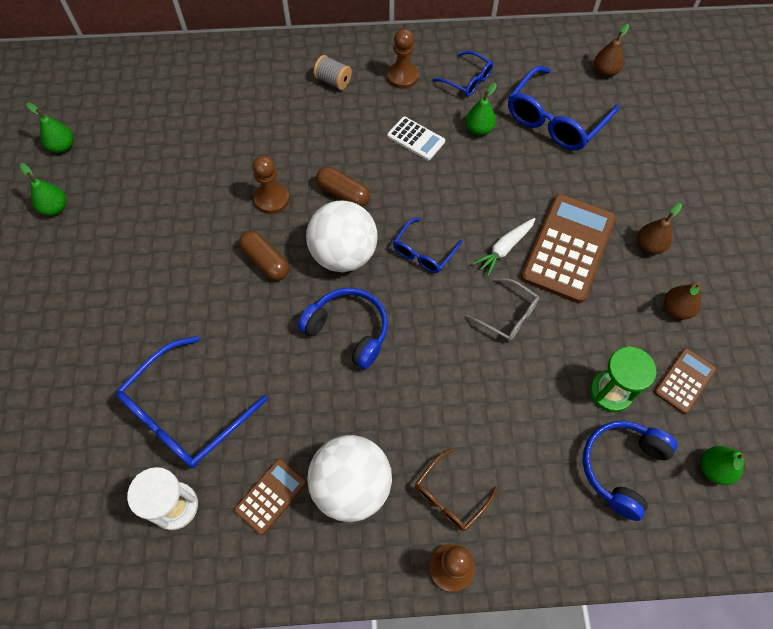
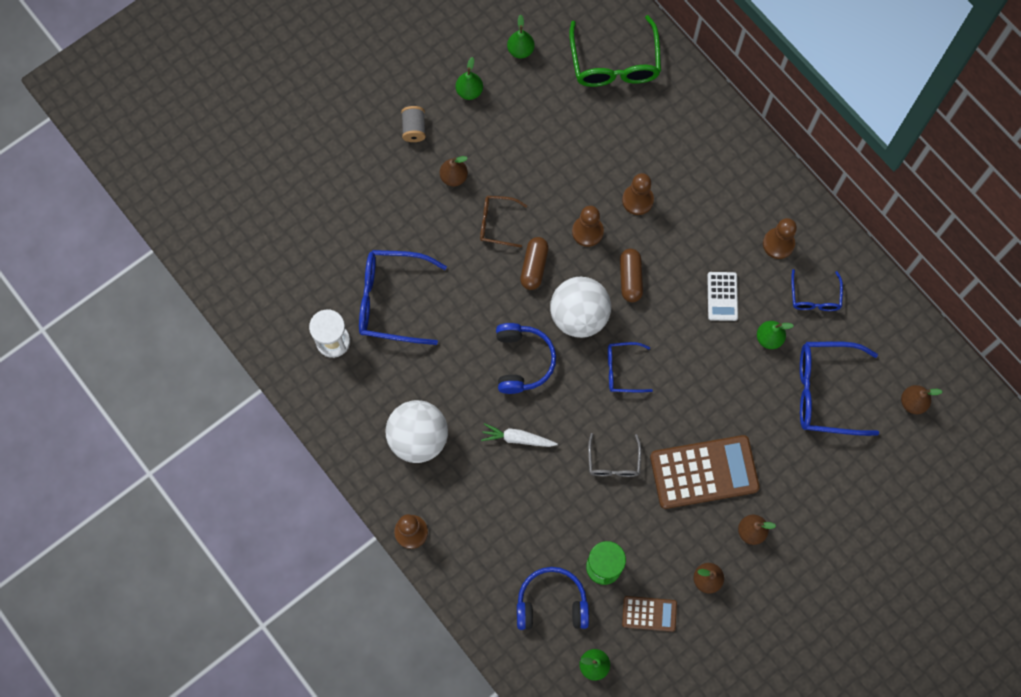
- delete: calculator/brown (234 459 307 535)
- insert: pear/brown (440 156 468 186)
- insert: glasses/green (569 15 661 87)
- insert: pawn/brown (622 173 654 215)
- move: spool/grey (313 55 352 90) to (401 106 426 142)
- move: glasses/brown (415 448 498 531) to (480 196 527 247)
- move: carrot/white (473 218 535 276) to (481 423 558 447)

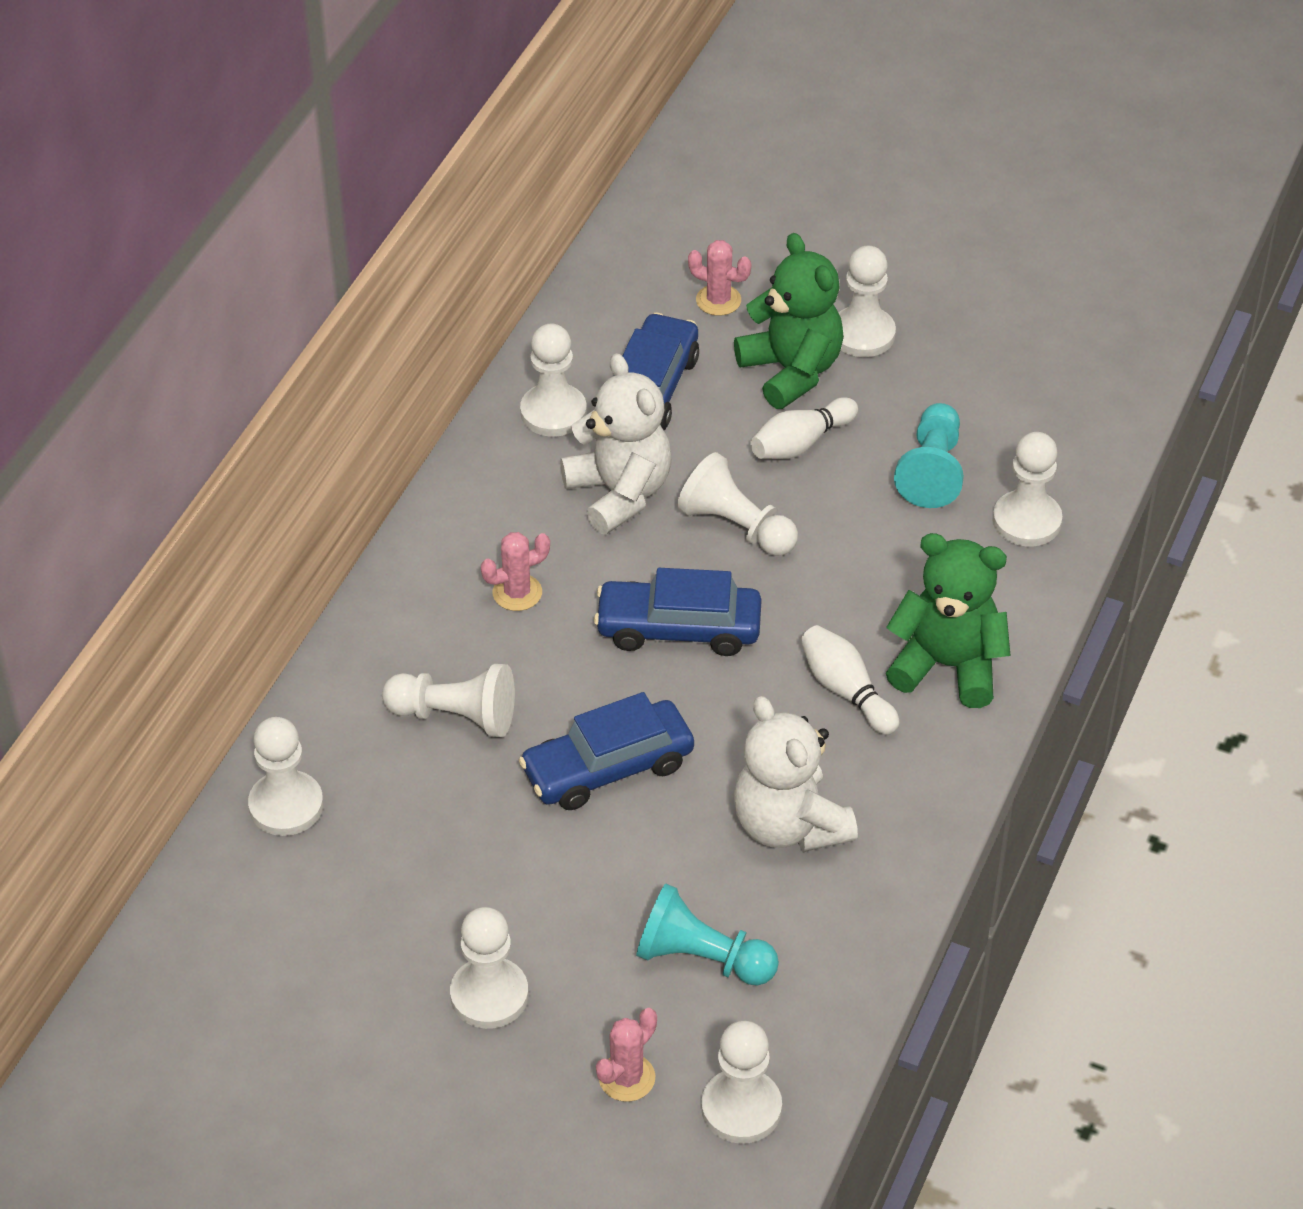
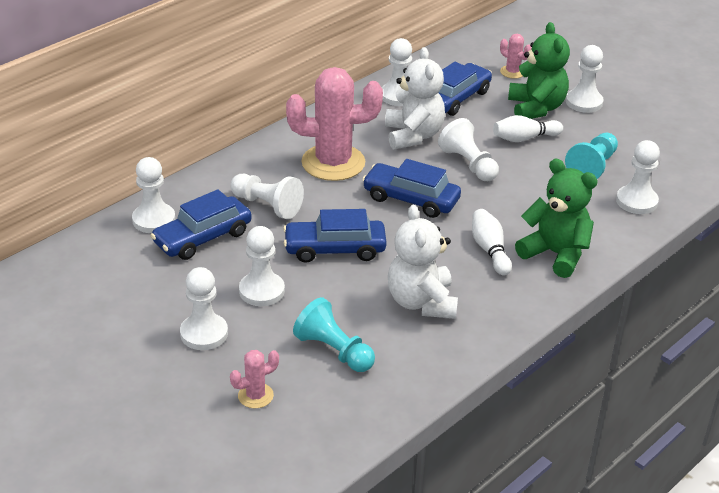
- insert: car/blue (150 189 252 260)
- move: pawn/white (701 1021 782 1144) to (239 226 285 306)
- resize: cactus/pink (481 532 550 611) = (286 67 383 181) x2.25

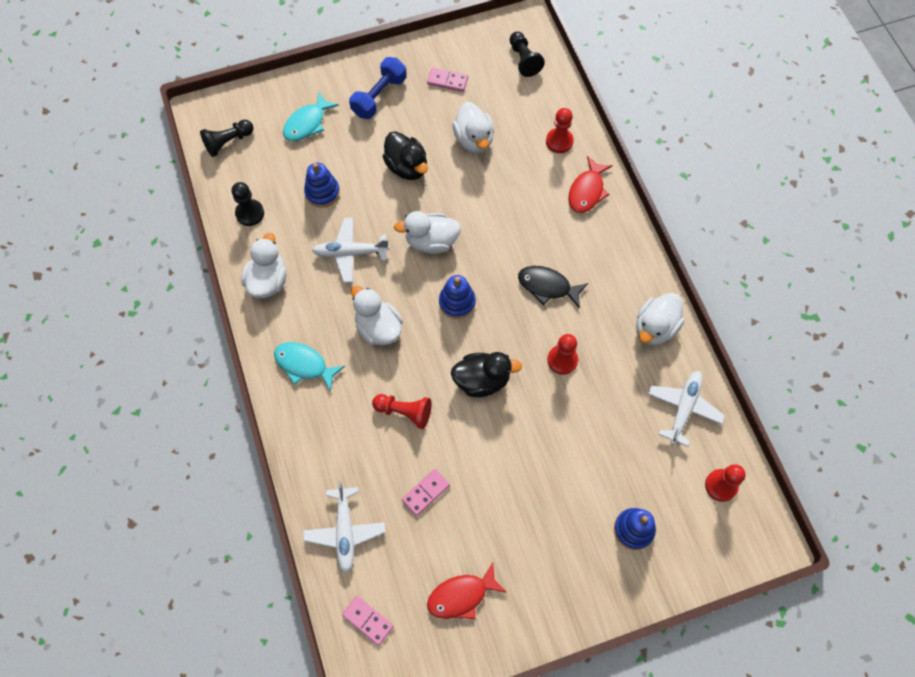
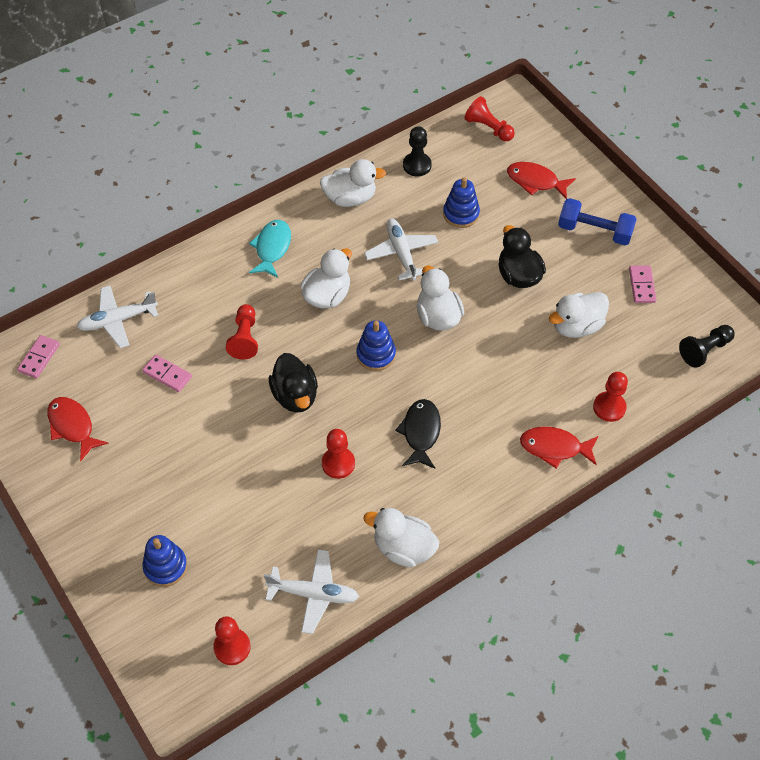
- recolor: pawn/black (200 120 253 157) to pawn/red (465 96 515 141)
- recolor: fish/turquoise (283 92 339 141) to fish/red (507 162 576 199)
- rotate: duck/black (383 131 428 180) = (499 225 546 288) 120 degrees clockwise

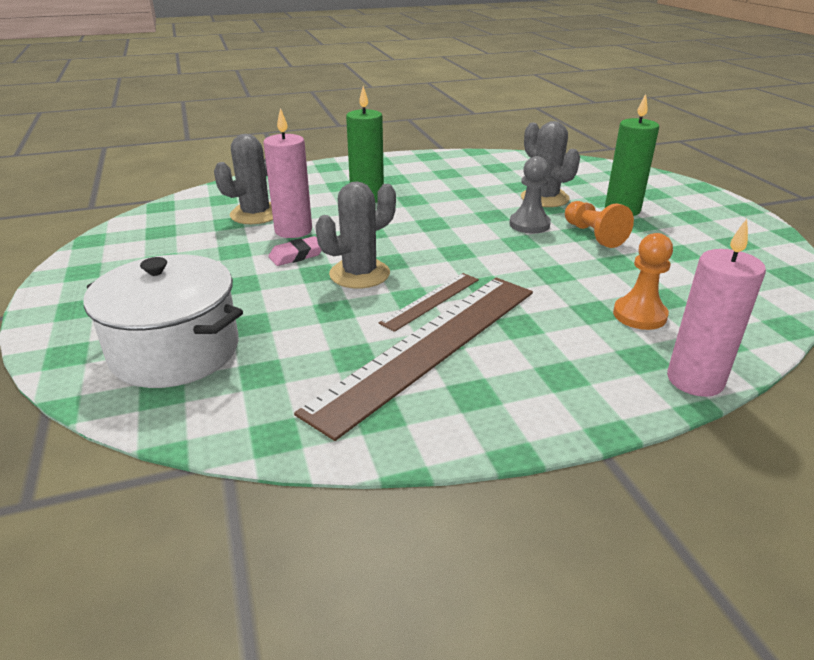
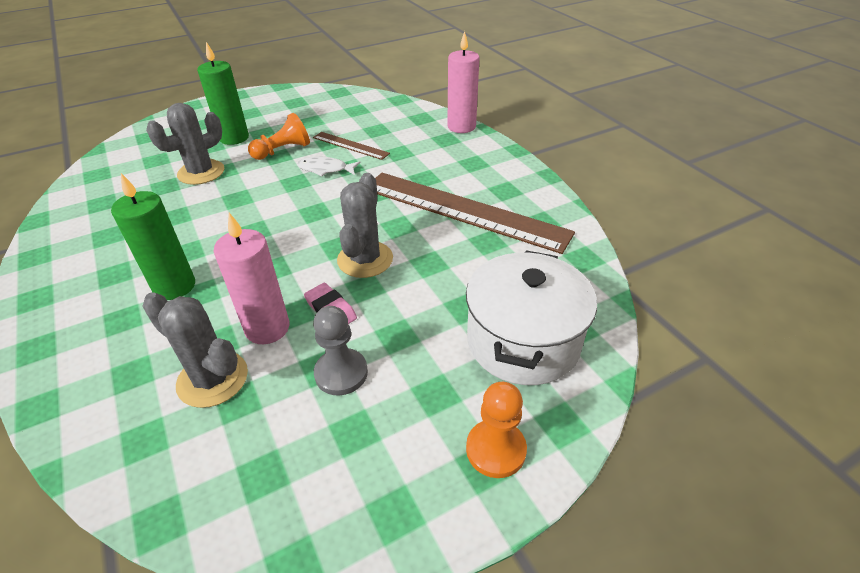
- insert: fish/white (297 157 361 176)
- move: ruler/brown (378 273 479 332) to (313 132 390 160)
- move: pawn/grey (509 156 551 234) to (313 306 368 396)
- move: pawn/orange (613 233 673 330) to (466 382 527 478)
- rotate: cactus/grey (316 182 396 289) = (337 173 393 278) 60 degrees clockwise

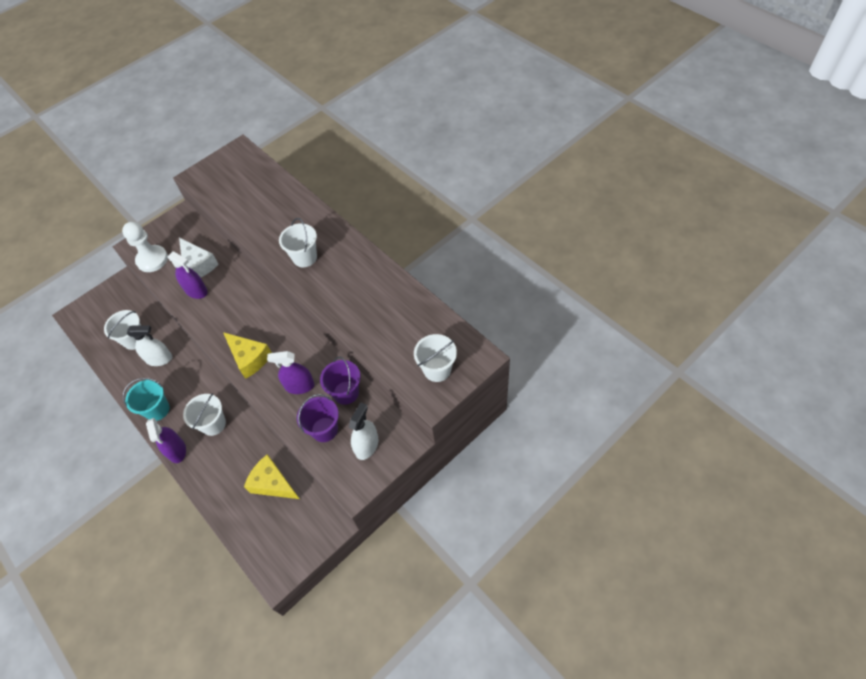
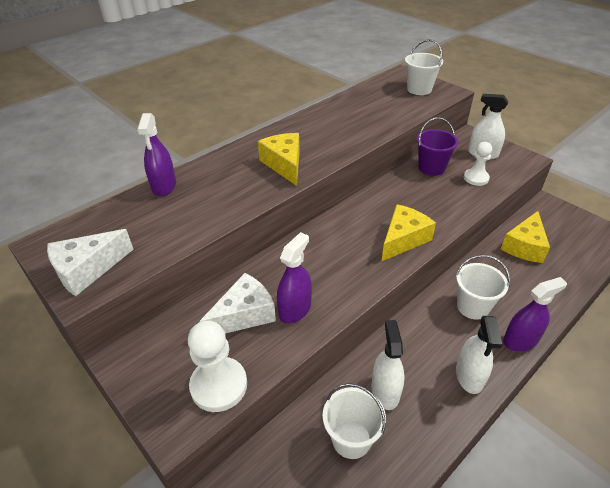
- insert: cheese/white (47 229 134 296)
- move: spray bottle/purple (267 351 314 394) to (137 113 176 196)
- replace: bucket/turquoise (123 378 170 421) to spray bottle/white (456 316 502 394)
- replace: bucket/white (279 218 317 267) to cheese/yellow (258 133 300 186)
- replace: bucket/purple (297 394 339 442) to pawn/white (464 142 492 186)

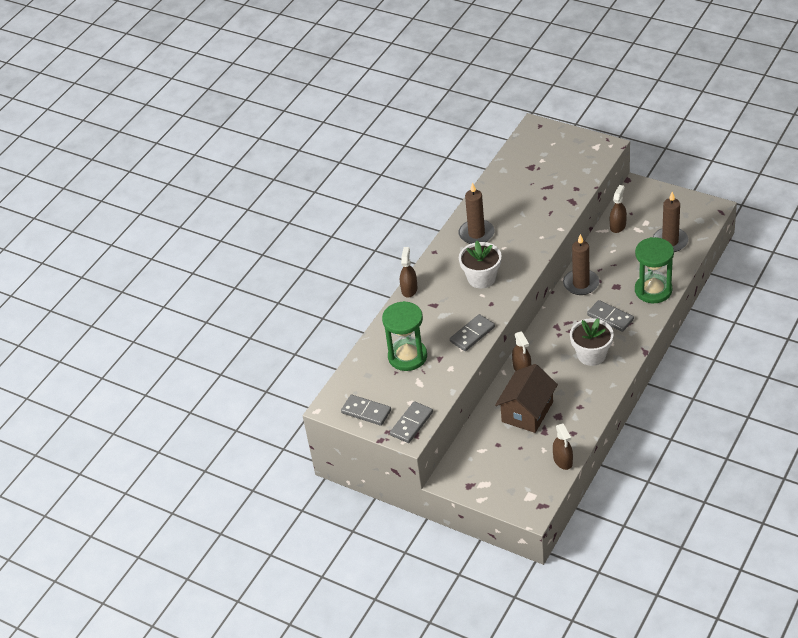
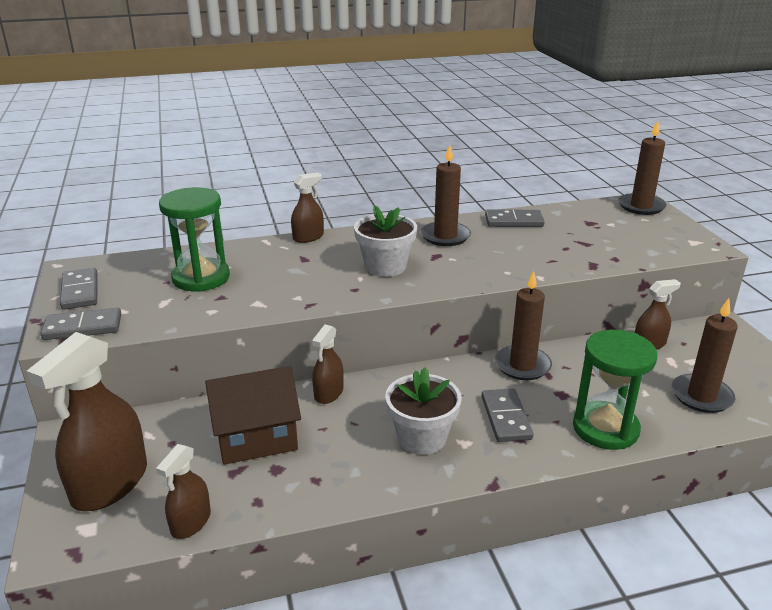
- insert: spray bottle/brown (26 332 147 511)
- insert: candle/brown (618 120 666 215)
- move: domino/grey (450 314 495 351) to (485 210 545 227)

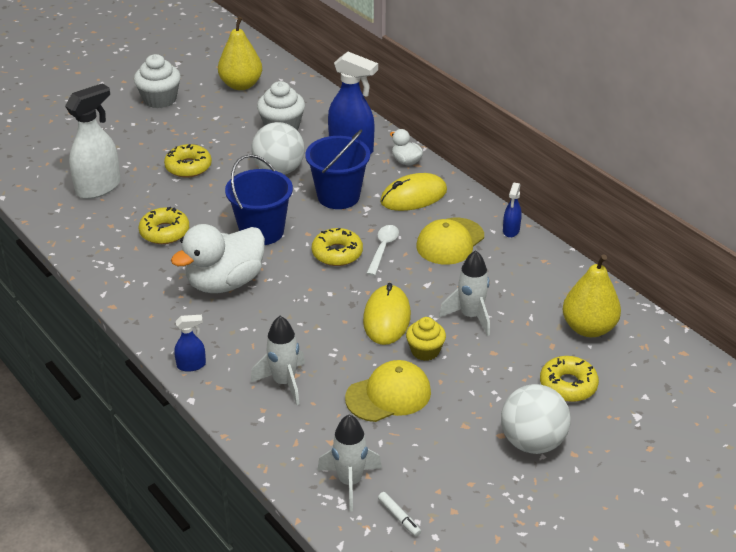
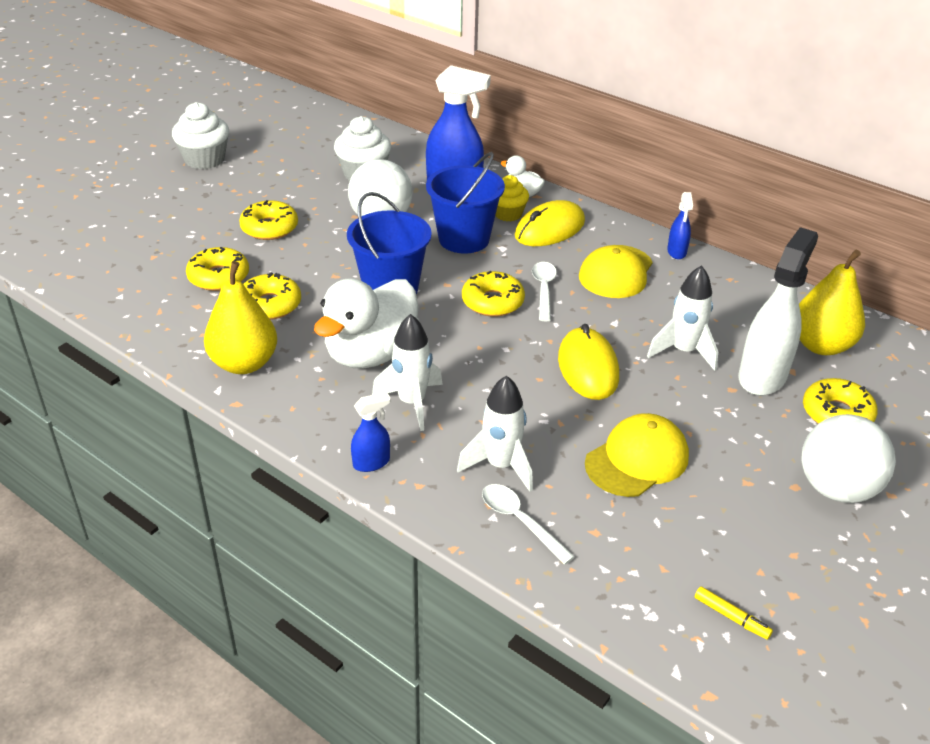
- insert: donut/yellow (186 247 249 291)
- insert: spoon/white (482 484 575 564)
- move: spray bottle/white (65 83 121 199) to (738 227 818 396)
- move: pear/yellow (218 17 262 90) to (204 261 277 374)
- move: rocket/white (317 414 382 512) to (372 314 443 431)
- move: cupcake/yellow (406 317 446 361) to (495 175 529 222)
- recolor: marker/white (378 492 421 537) to marker/yellow (695 586 773 640)

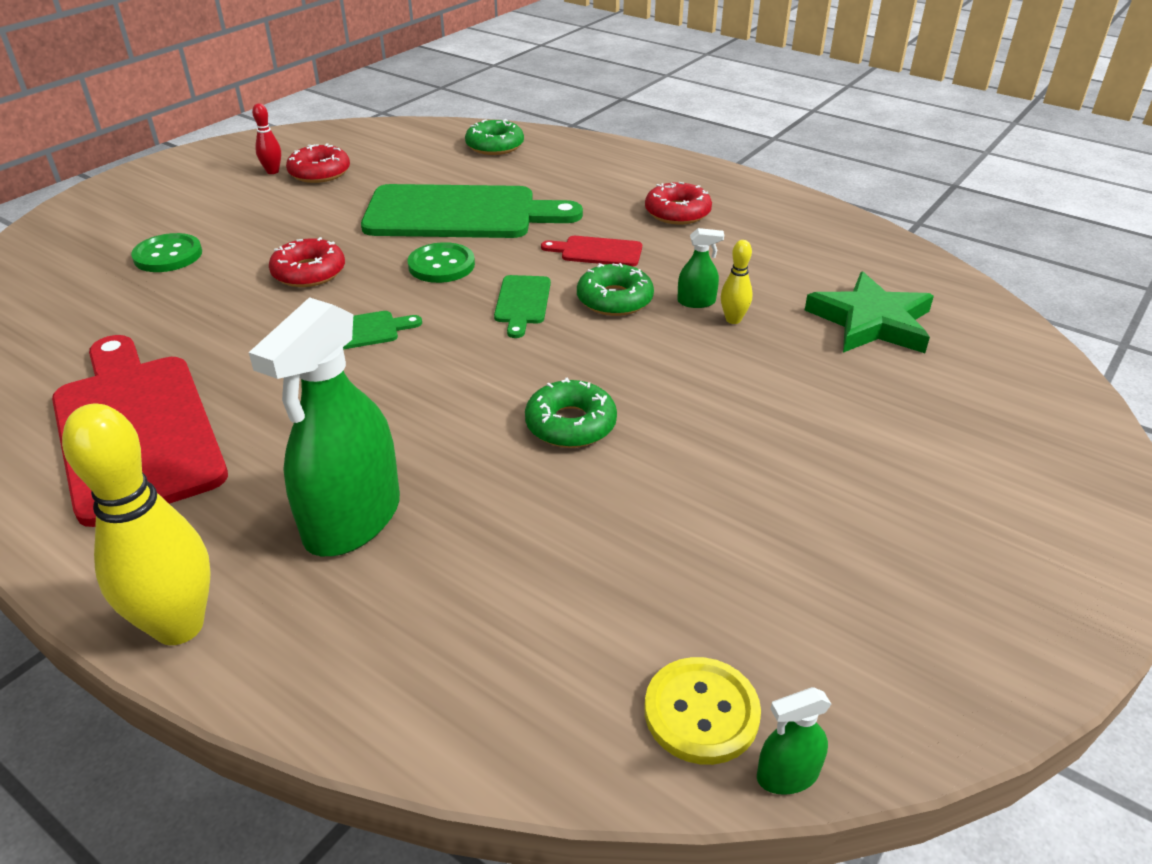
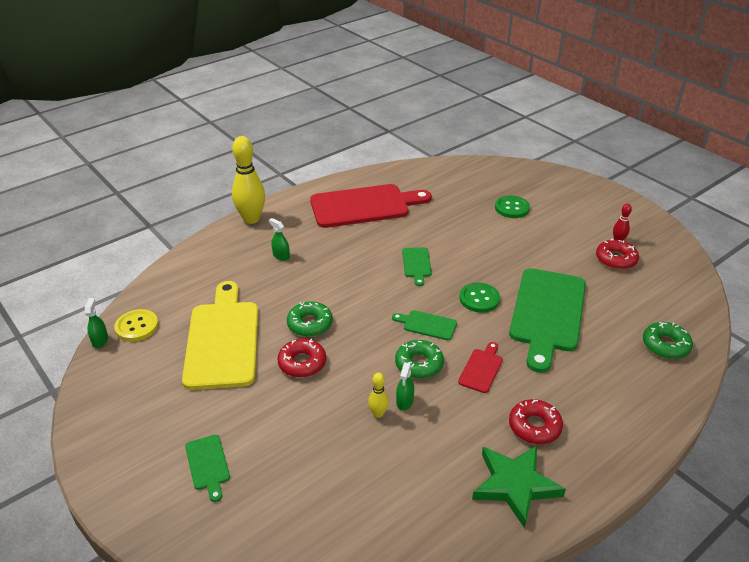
- insert: cutting board/yellow (182 281 258 390)
- insert: cutting board/green (185 435 230 502)
- move: donut/red (269 237 345 287) to (277 339 326 378)
- move: star/green (805 271 934 353) to (472 445 566 528)
- resize: spray bottle/green (249 297 400 556) = (269 218 290 261) x0.43

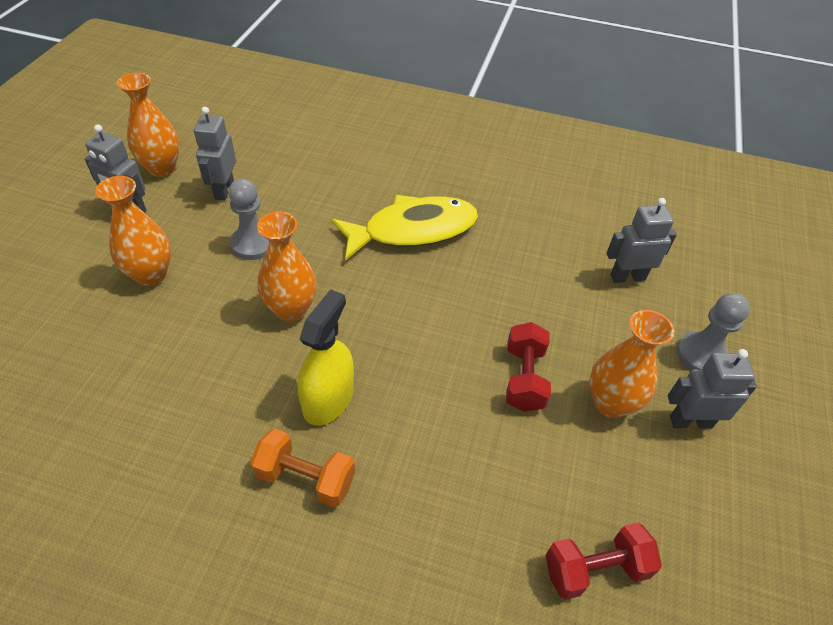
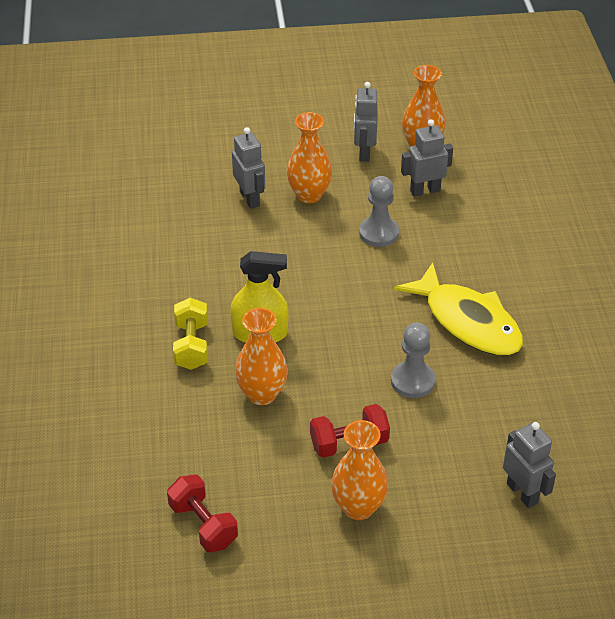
- move: vase/orange (257 211 316 322) to (235 308 288 405)
- move: robot/grey (668 349 757 429) to (232 127 265 209)
- move: pawn/grey (676 293 750 370) to (391 323 435 398)
- recolor: dumbbell/orange (250 429 355 508) to dumbbell/yellow (173 298 208 370)

